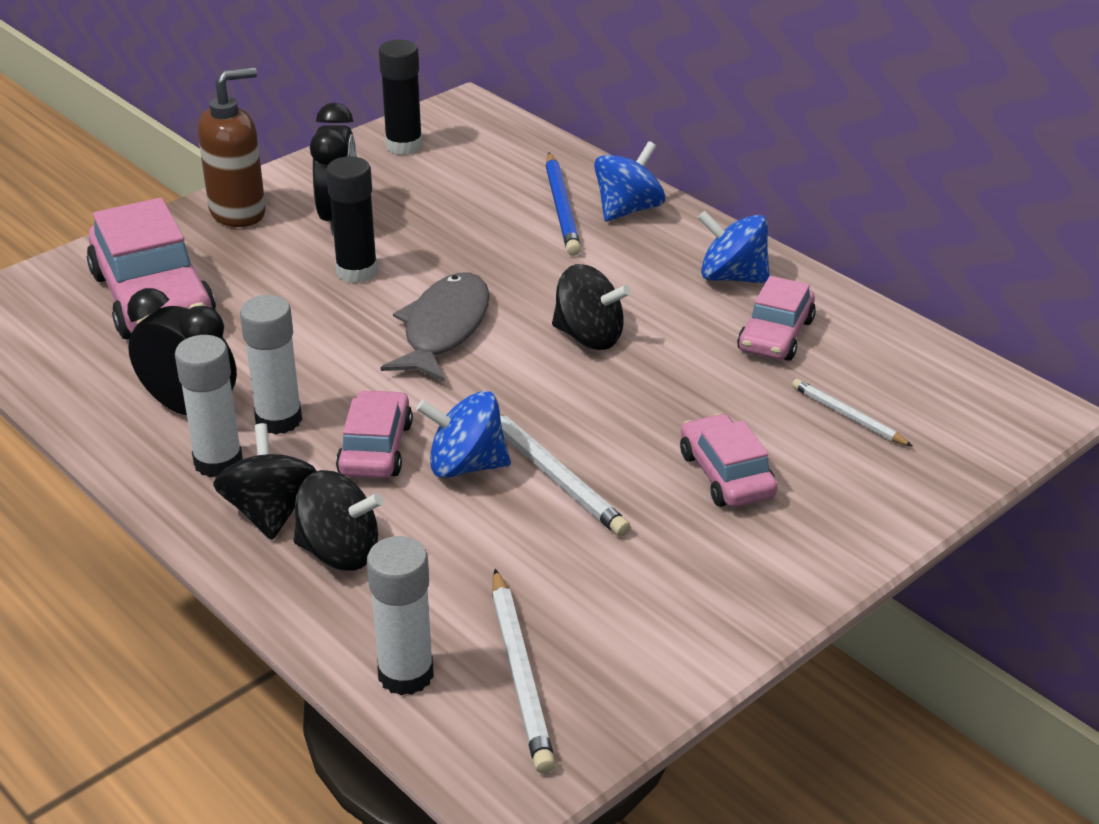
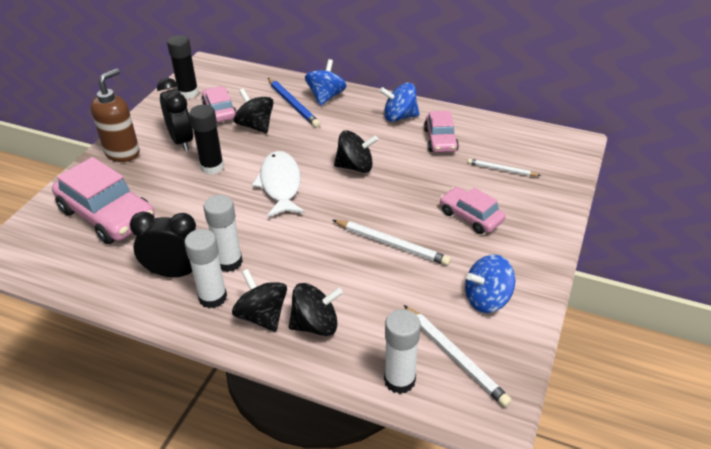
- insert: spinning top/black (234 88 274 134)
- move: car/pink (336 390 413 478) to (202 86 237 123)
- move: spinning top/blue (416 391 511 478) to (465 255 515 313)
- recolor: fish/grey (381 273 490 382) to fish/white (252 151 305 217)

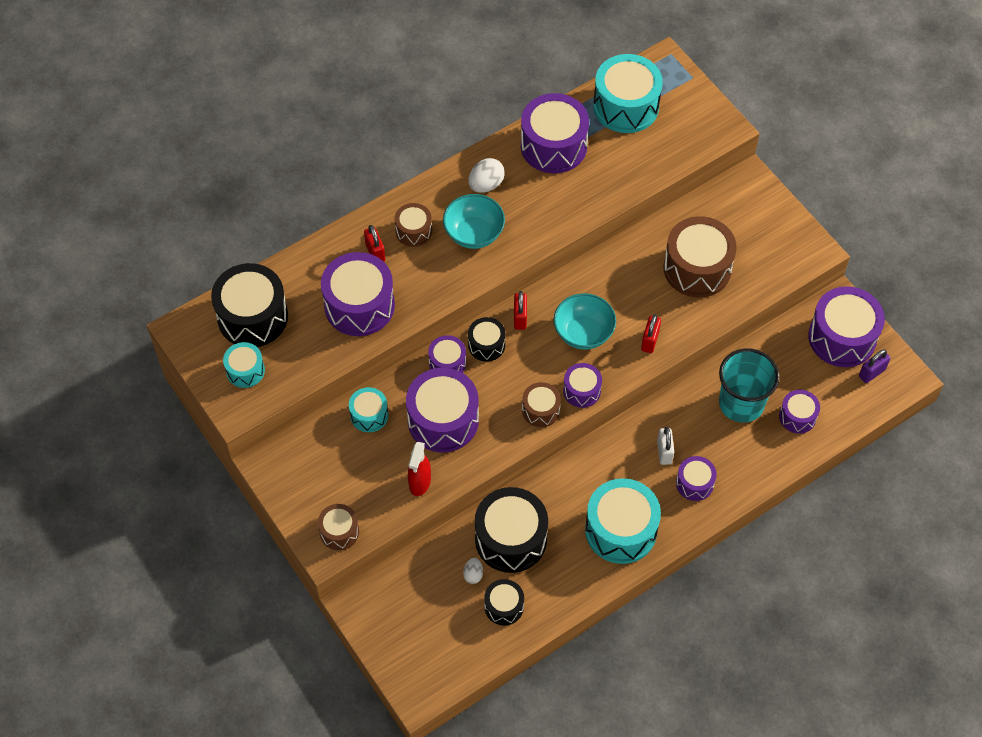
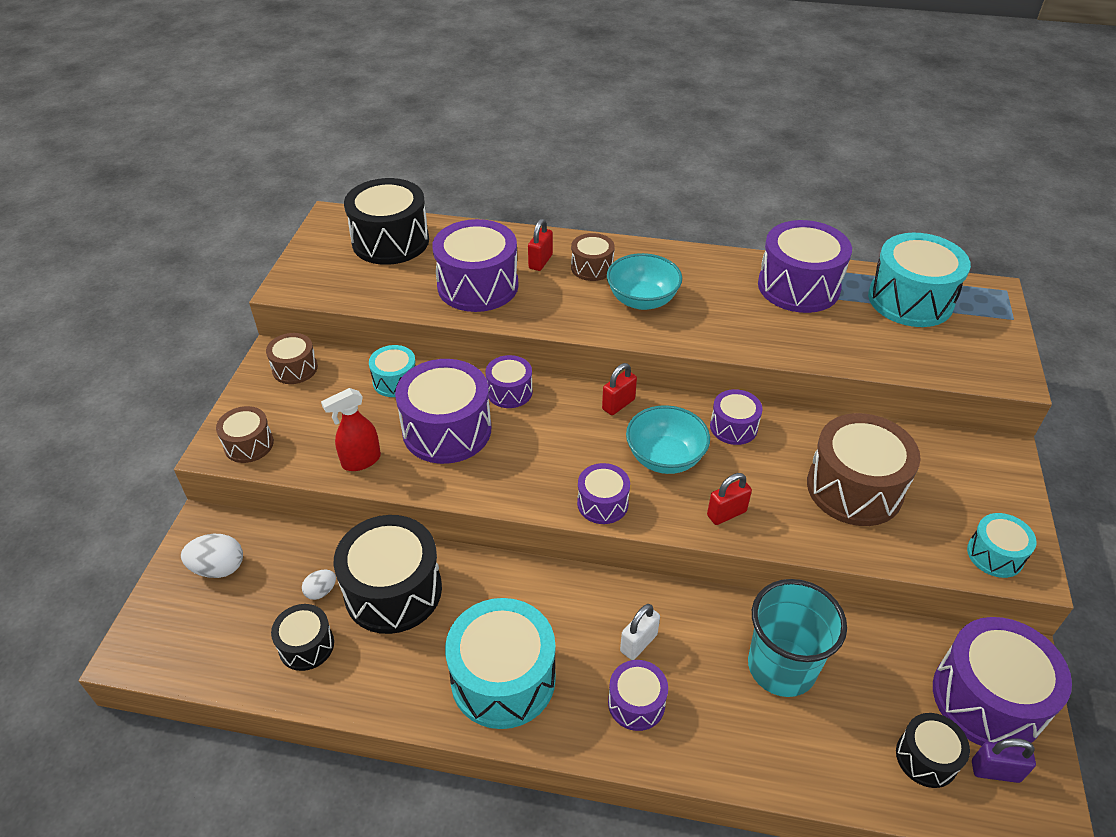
- move: drum/turquoise (223 342 265 388) to (967 513 1037 578)
- move: egg/white (468 158 505 193) to (181 534 243 578)
- move: drum/black (468 317 505 361) to (896 713 970 788)
- move: drum/brown (522 382 561 427) to (266 333 318 384)
- move: drum/purple (779 390 820 434) to (710 389 763 445)

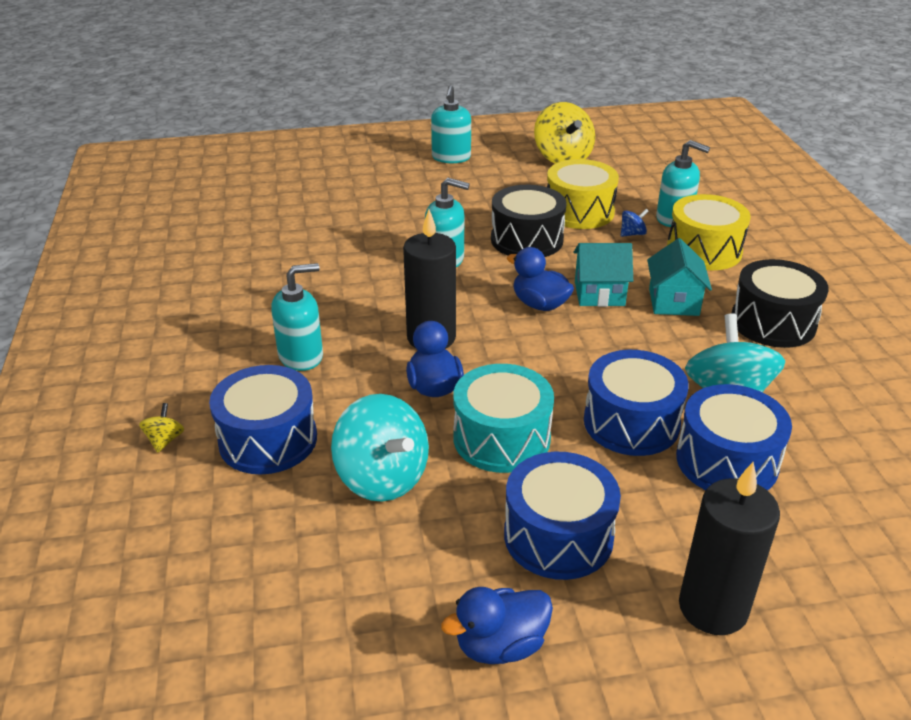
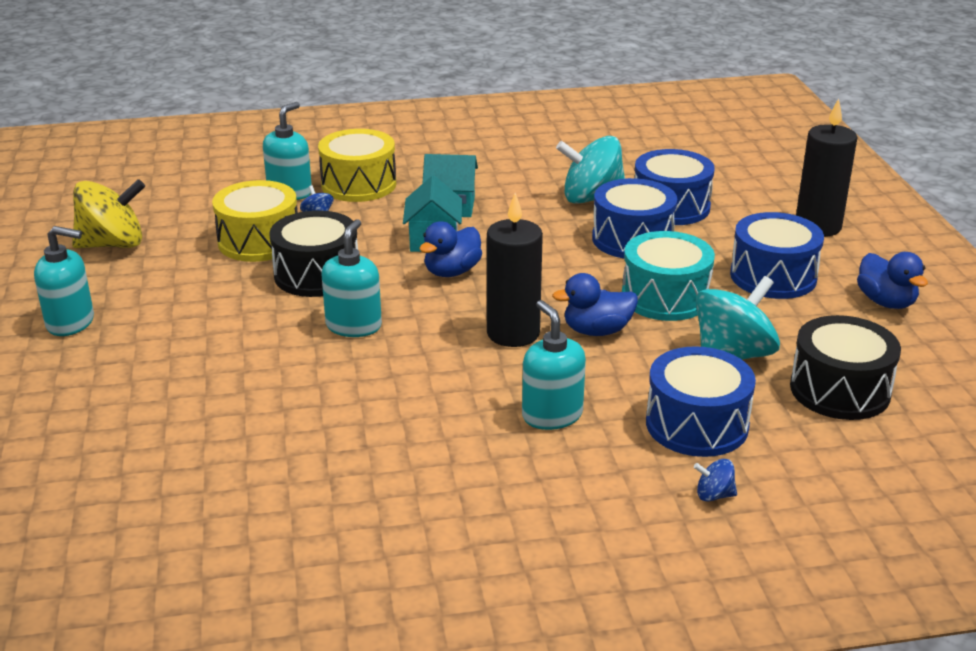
- move: drum/black (731 259 829 348) to (790 315 901 420)
- recolor: spinning top/yellow (139 403 184 453) to spinning top/blue (694 459 737 502)

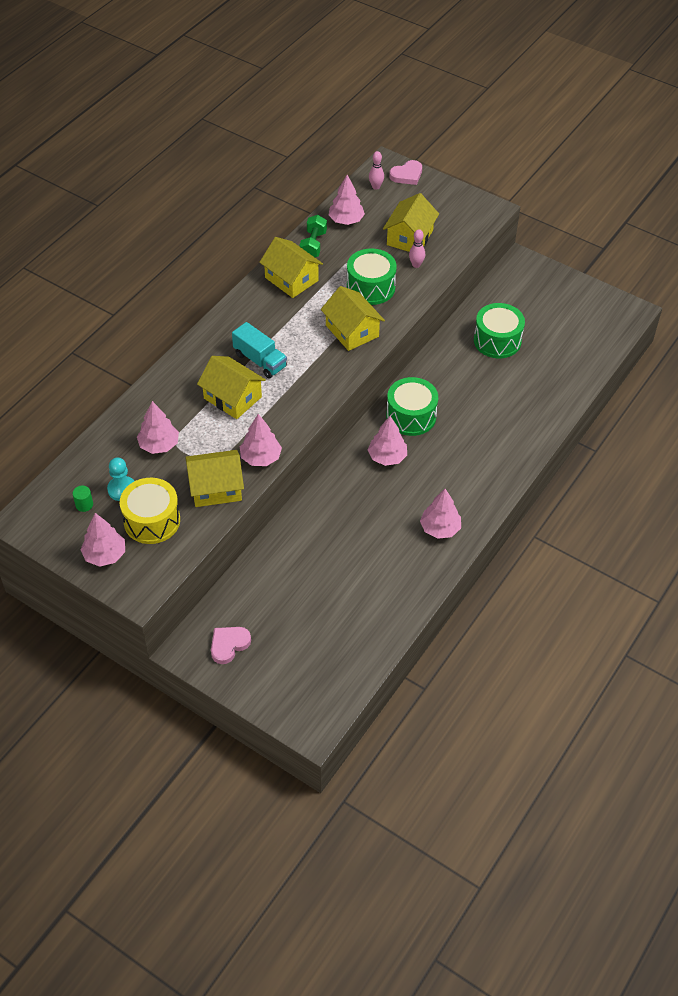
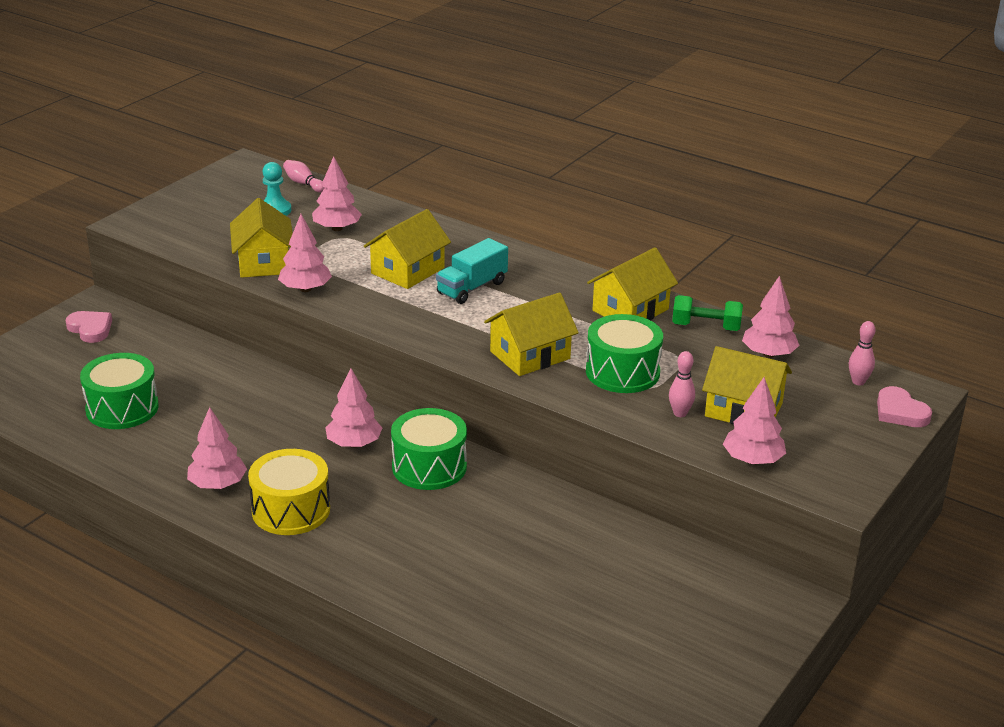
- delete: cylinder/green (73 486 93 512)
- insert: bowling pin/pink (283 160 325 192)
- move: tree/pink (80 513 125 567) to (723 377 786 465)
- move: drum/yellow (120 478 180 544) to (248 449 330 535)
- move: drum/green (474 303 525 358) to (80 353 159 429)

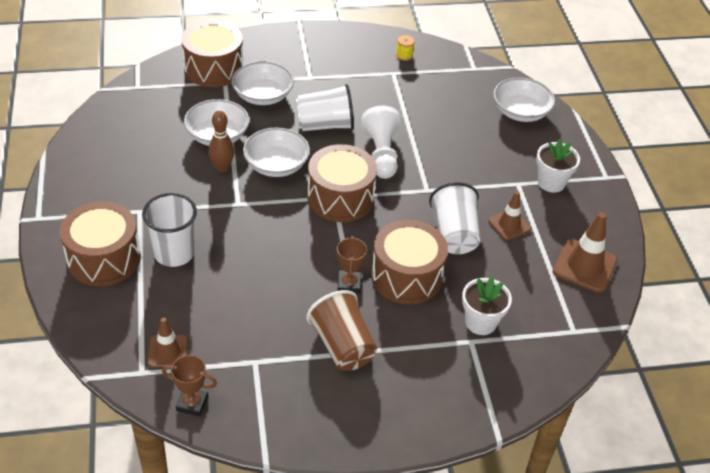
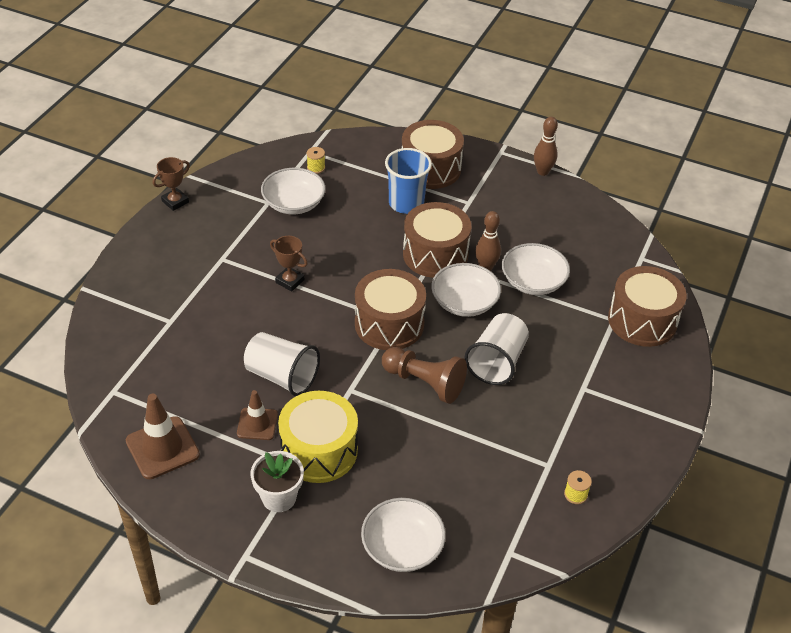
- delete: cup/brown (306 290 377 371)
- delete: flower pot/white (462 277 512 335)
- insert: drum/yellow (278 391 358 483)
- insert: bowling pin/brown (534 117 558 176)
- move: trophy/brown (162 355 217 417) to (153 157 190 211)
- move: bowl/white (232 61 294 105) to (261 168 325 214)
- move: drum/brown (371 220 448 304) to (403 202 471 278)
- replace: traffic cone/brown (147 317 188 368) to spool/yellow (307 147 325 174)
- recolor: cup/white (142 193 197 267) to cup/blue (385 148 432 214)
- recolor: pawn/white (360 106 401 179) to pawn/brown (382 347 467 404)

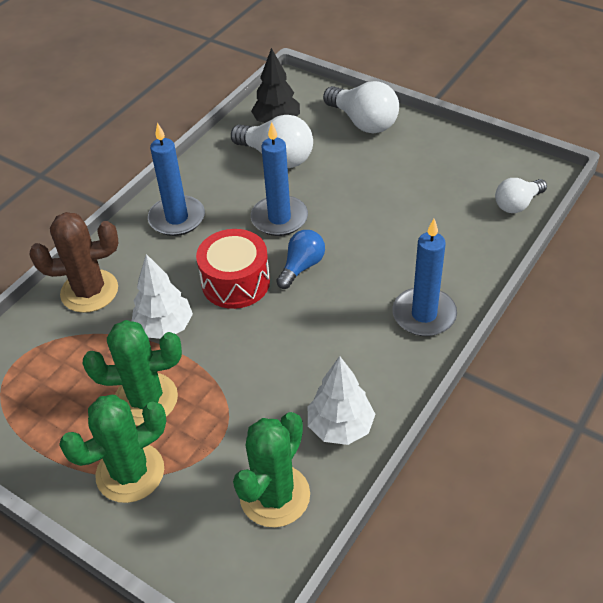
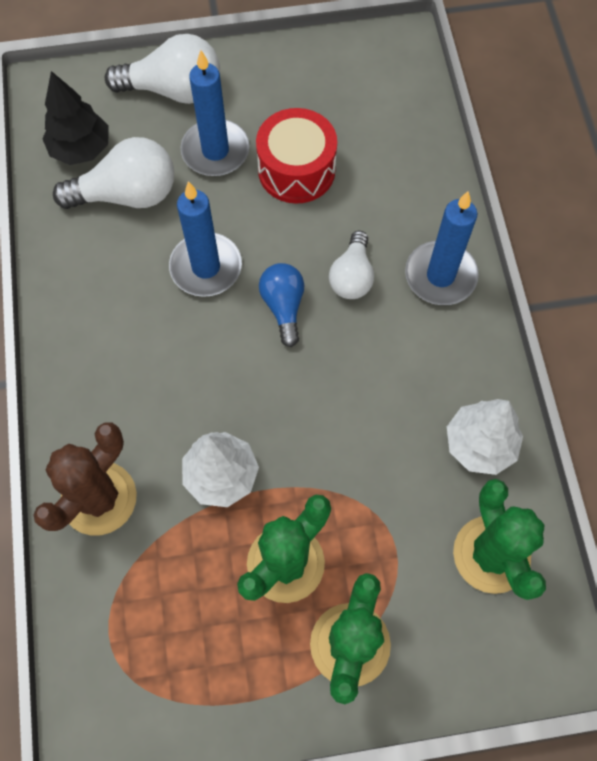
- move: candle/blue (148 122 205 236) to (180 50 250 176)
- move: drum/red (196 229 270 309) to (256 108 337 204)
- move: light bulb/white (495 178 547 213) to (329 231 374 299)

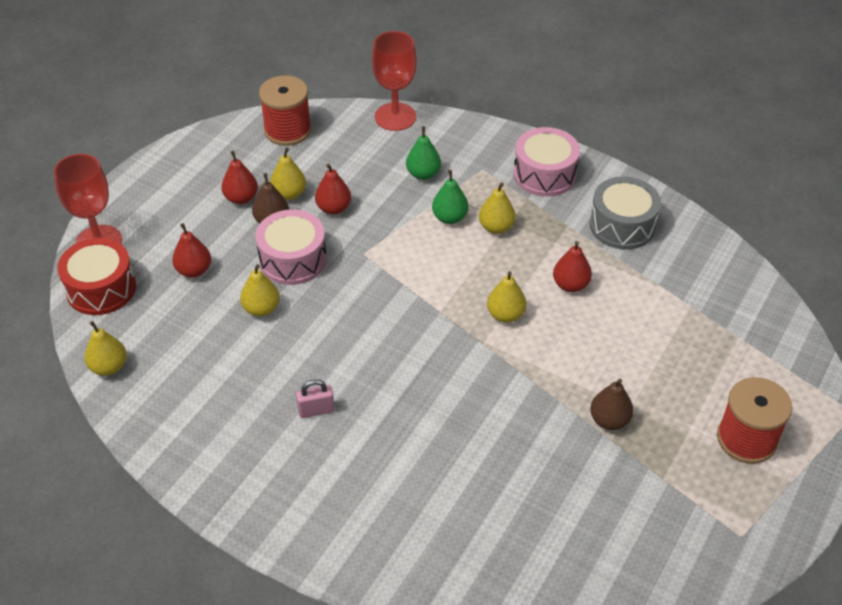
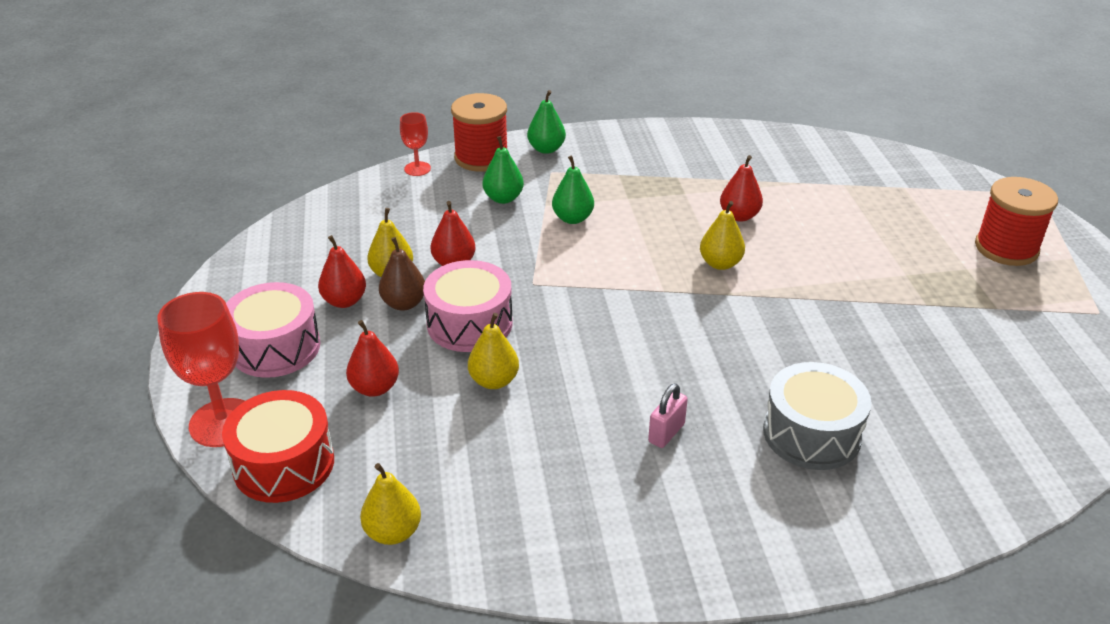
- delete: pear/yellow (479 183 516 234)
- delete: pear/brown (590 379 634 430)
- insert: pear/green (527 90 566 154)
- move: spool/red (259 75 312 146) to (451 93 507 172)
- move: drum/pink (513 127 580 197) to (226 282 321 378)
- move: drum/grey (590 177 661 249) to (763 362 872 470)
- resize: goblet/red (372 31 417 131) = (400 112 431 176) x0.54

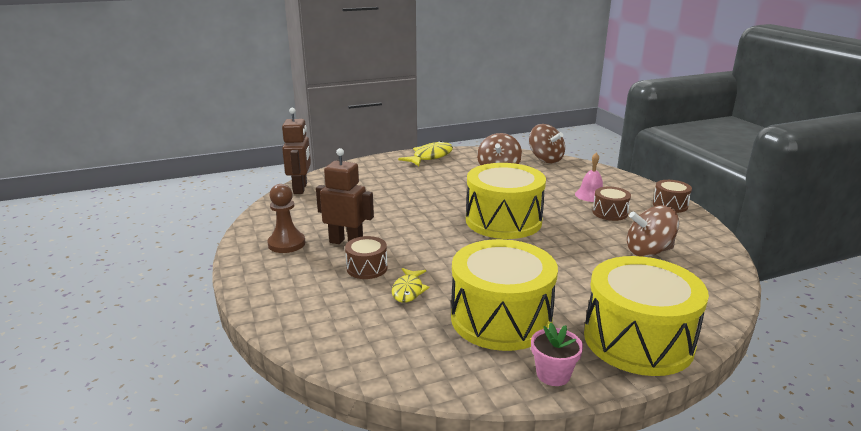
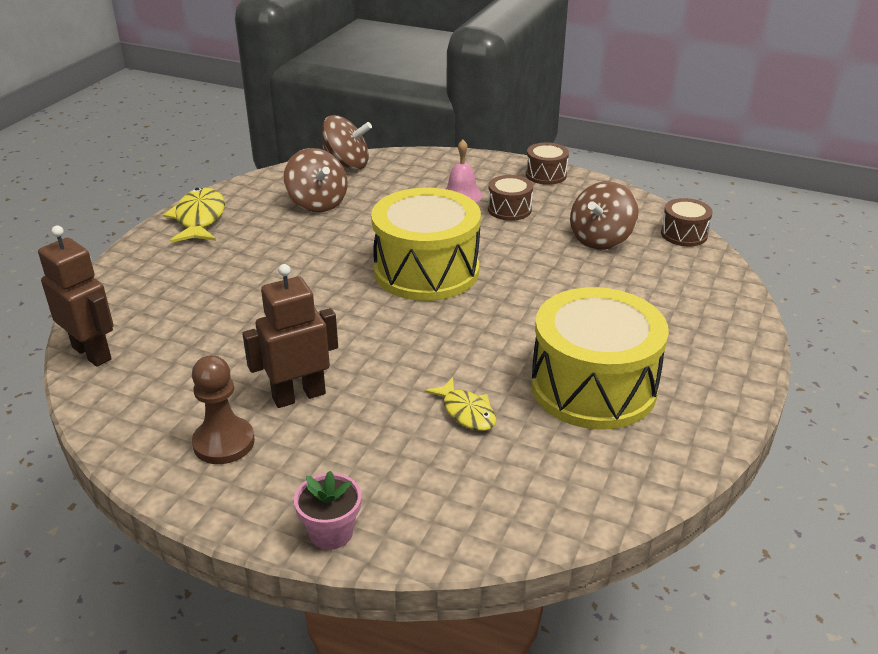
- delete: drum/yellow (584 256 709 376)
- move: drum/brown (345 236 388 279) to (661 198 713 247)
- move: flower pot/pink (531 323 583 386) to (294 471 362 550)

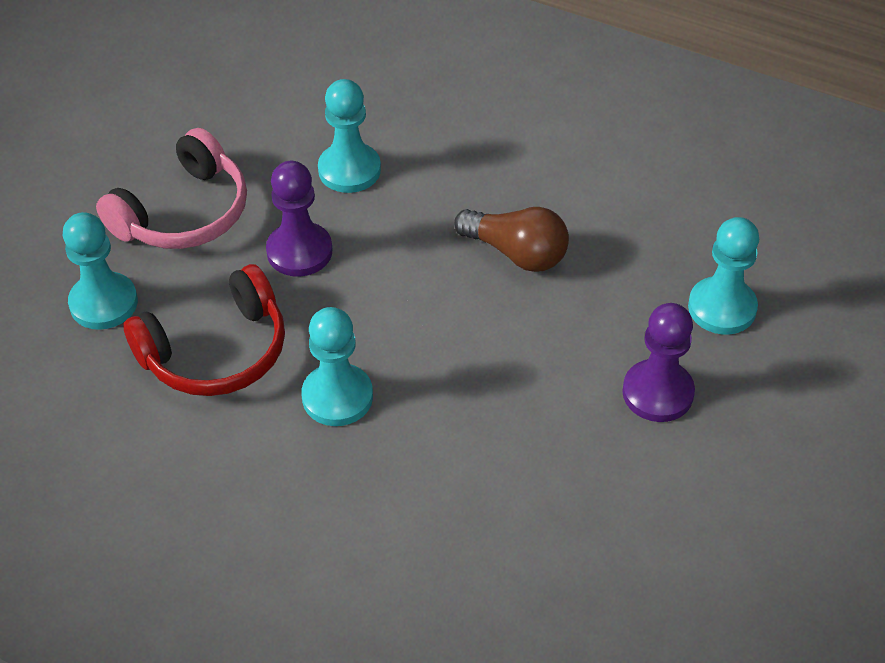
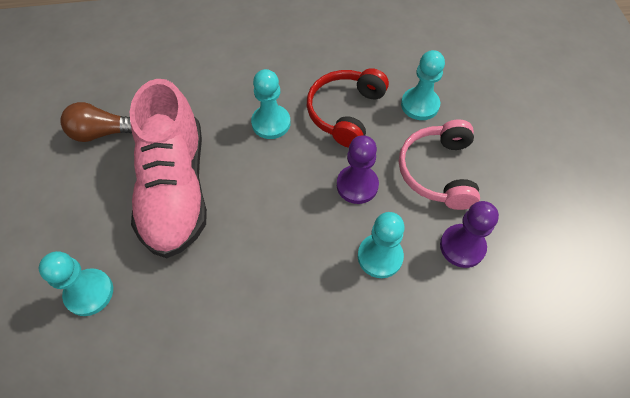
- insert: shoe/pink (130 79 207 258)
- move: light bulb/brown (454 207 569 272) to (60 102 132 142)
- move: pawn/purple (622 303 695 422) to (440 201 499 268)

